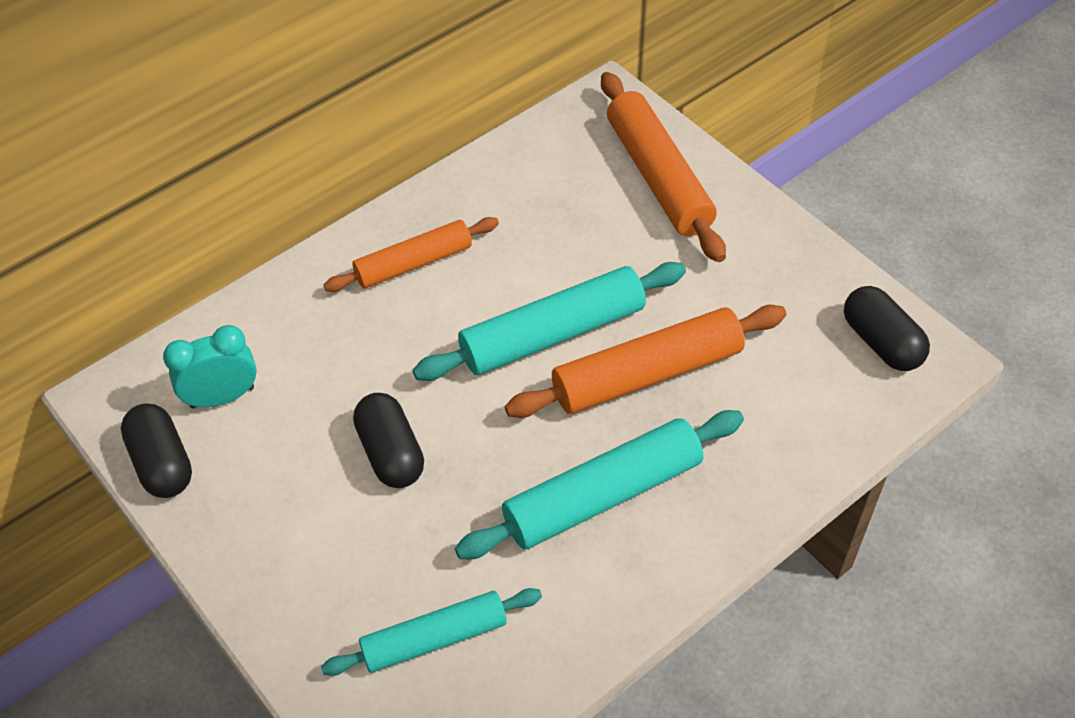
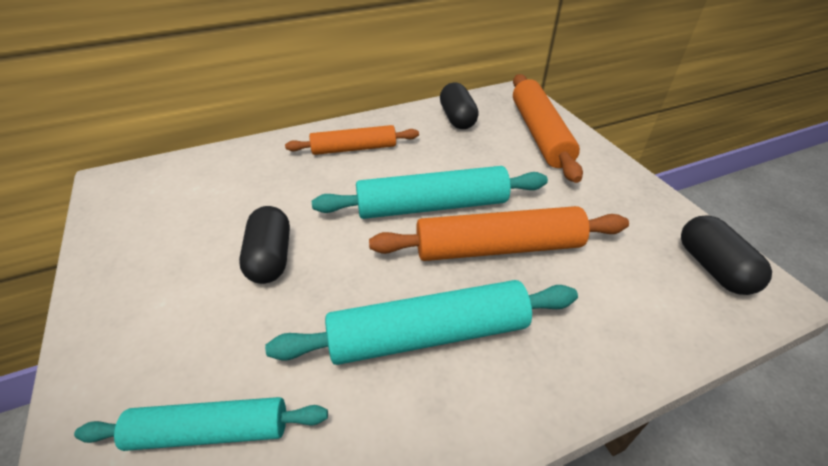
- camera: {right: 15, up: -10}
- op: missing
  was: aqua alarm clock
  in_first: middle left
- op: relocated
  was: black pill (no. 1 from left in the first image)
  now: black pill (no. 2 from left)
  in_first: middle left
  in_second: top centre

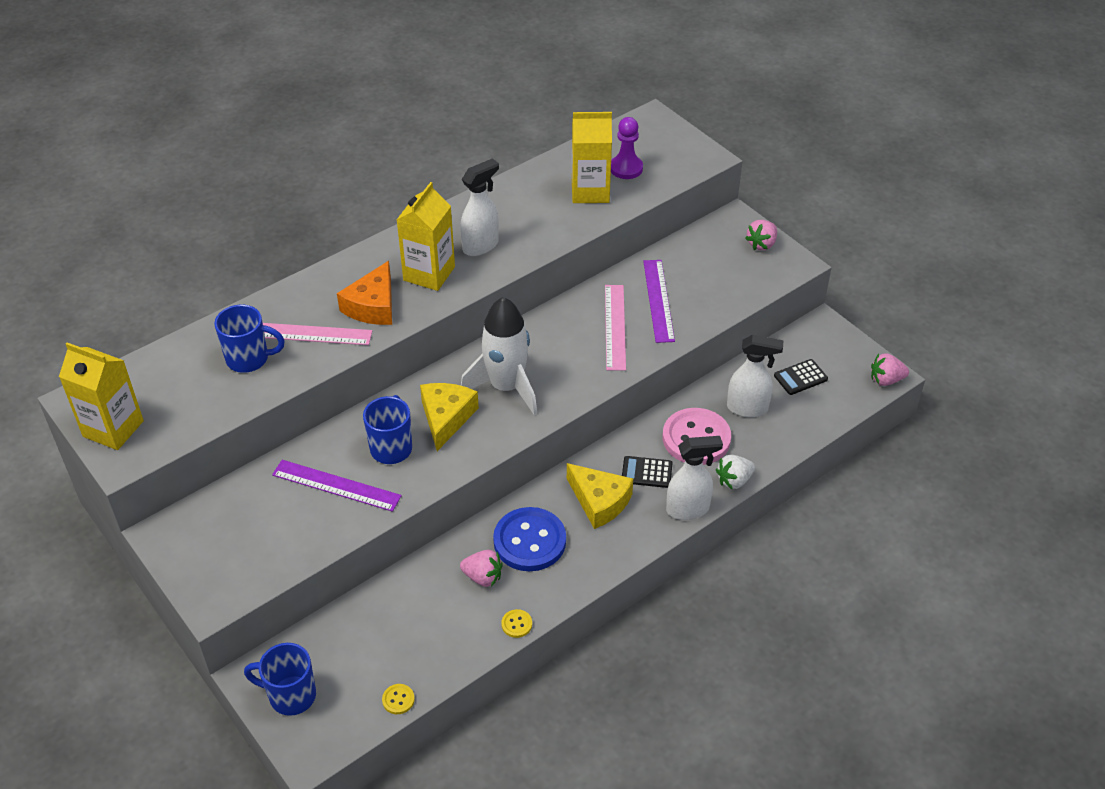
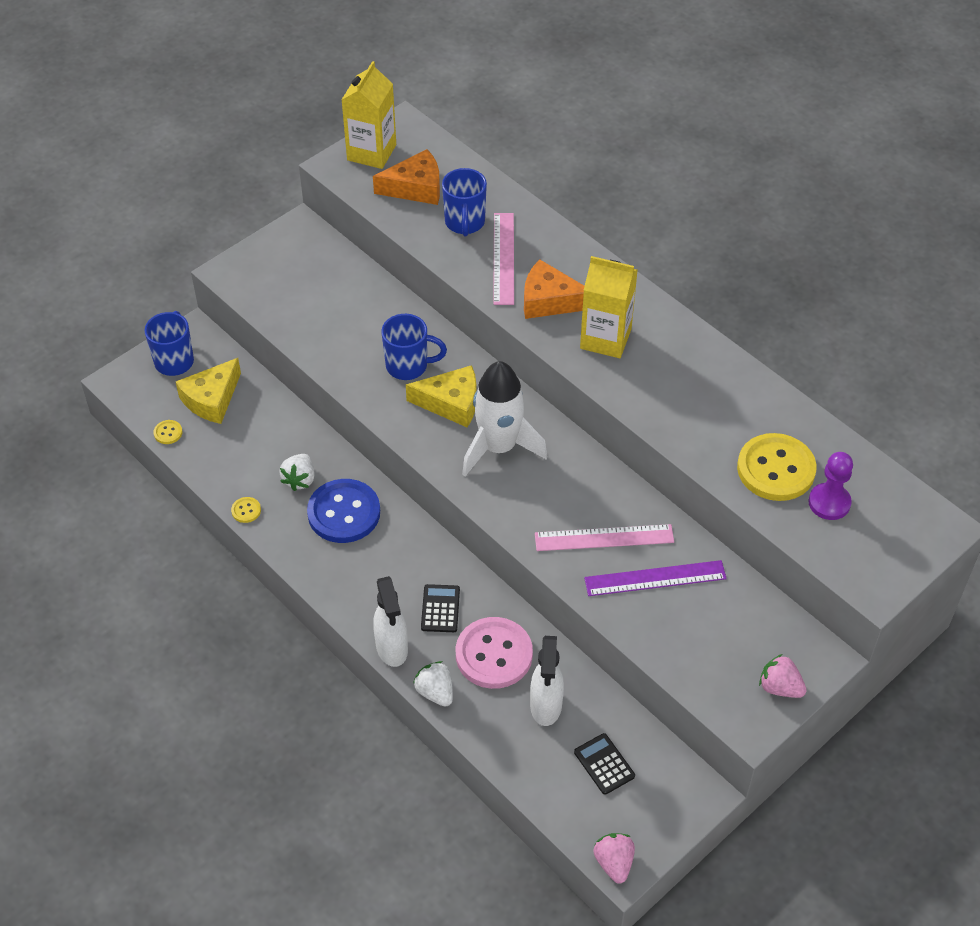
- camera: {right: 85, up: 5}
- op: missing
  was: violet straightedge (no. 1 from left)
  in_first: middle left
- op: missing
  was: pure white spray cleaner (no. 1 from left)
  in_first: top centre
- op: appeared
  now: orange piece of cheese (no. 1 from left)
  in_second: top centre
- op: relocated
  was: bright yellow piece of cheese (no. 2 from left in the first image)
  now: bright yellow piece of cheese (no. 1 from left)
  in_first: centre
  in_second: middle left
- op: exchanged
  was: bright yellow carton (no. 3 from left)
  now: bright yellow shirt button (no. 3 from left)
  in_first: top centre
  in_second: middle right
- op: colour
  was: rose-pink berry (no. 1 from left)
  now: pure white berry (no. 1 from left)
  in_first: bottom centre
  in_second: middle left

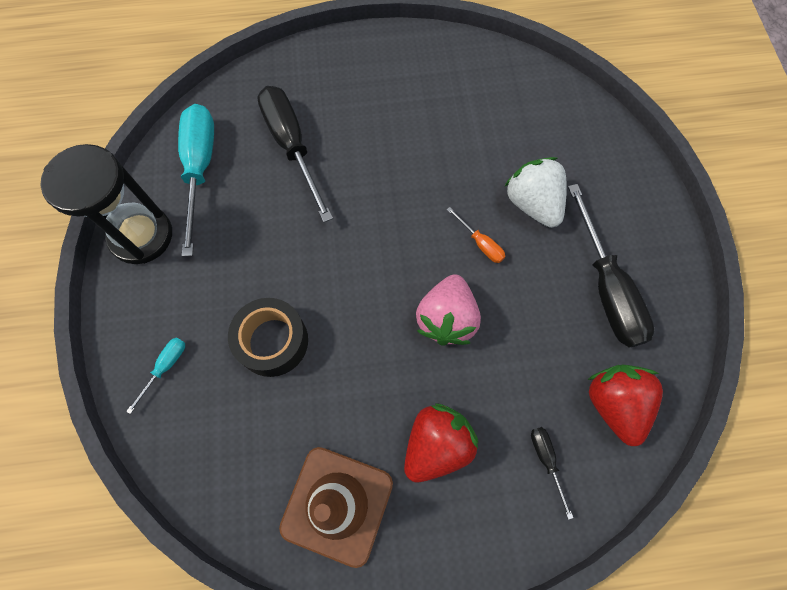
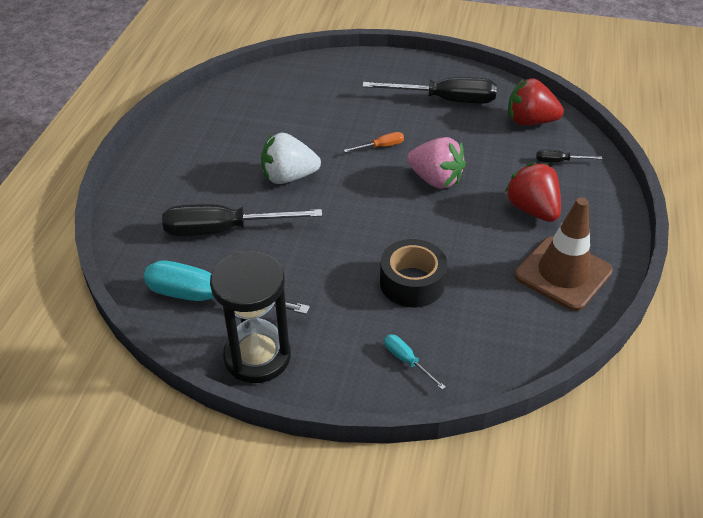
- camera: {right: -70, up: -25}
- op: relocated
  was: pure white berry
  in_first: top right
  in_second: top centre

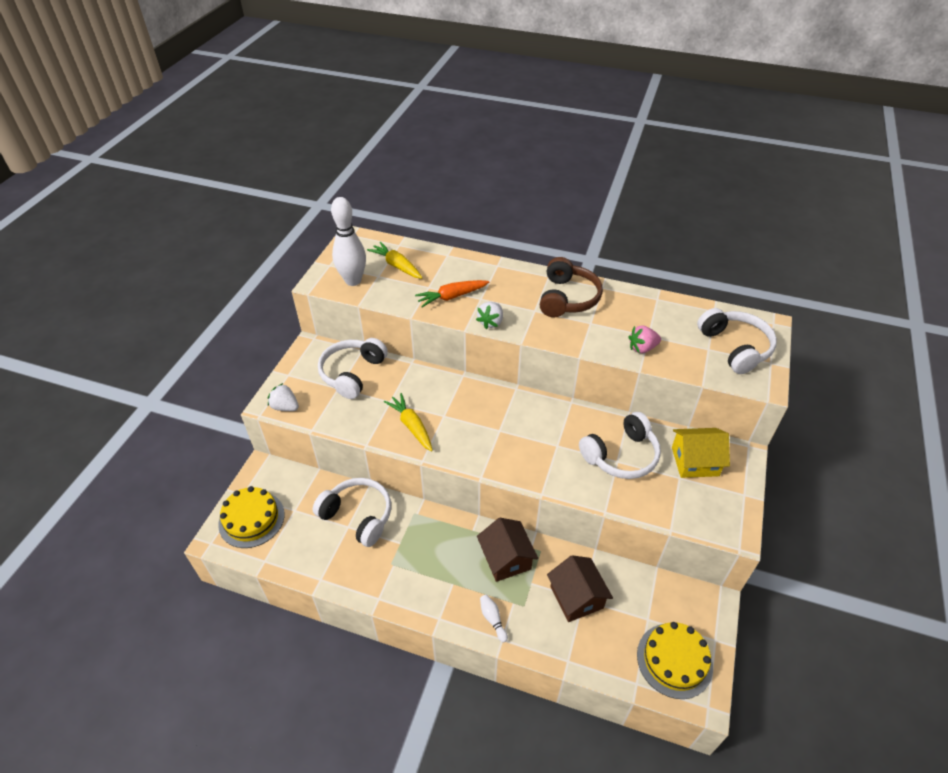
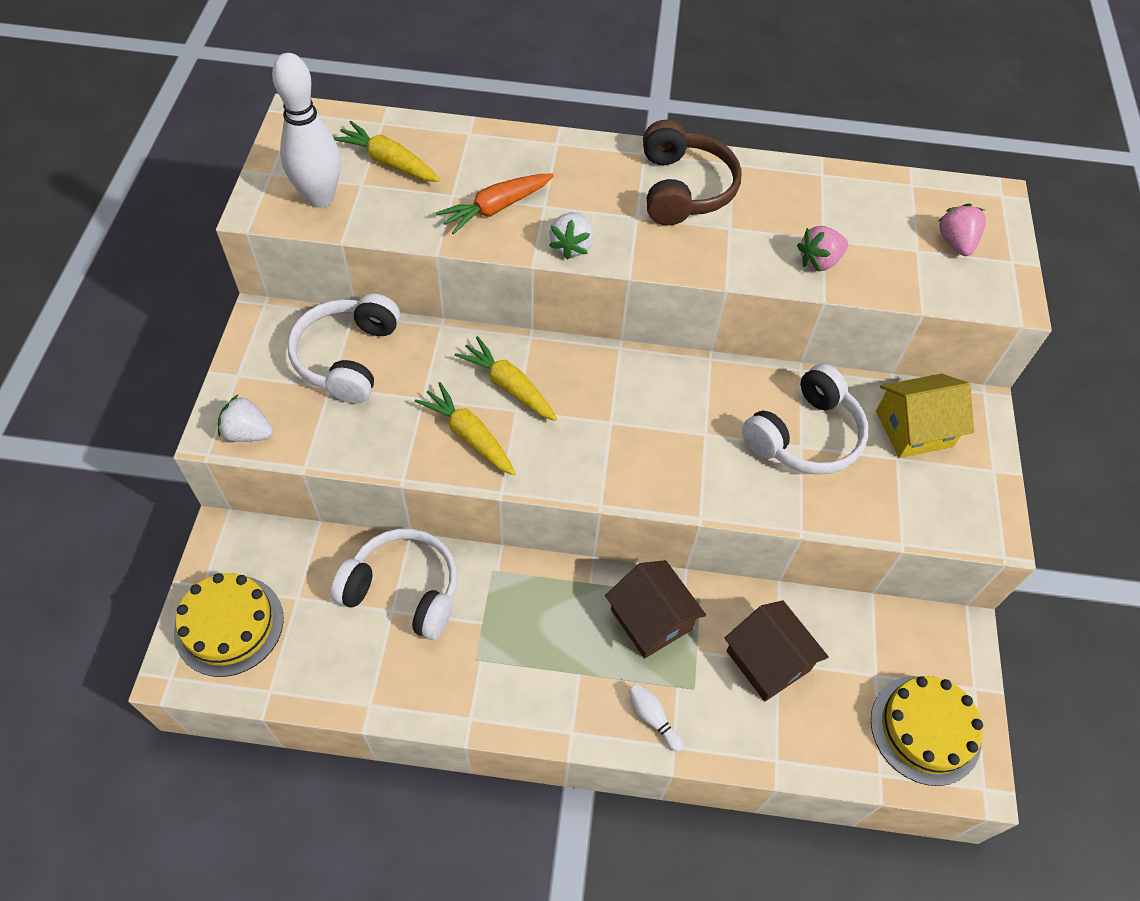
- camera: {right: -15, up: 10}
- op: appeared
  now: bright yellow root vegetable (no. 3 from left)
  in_second: centre
- op: exchanged
  was: pure white headset (no. 4 from left)
  now: rose-pink berry (no. 2 from left)
  in_first: middle right
  in_second: top right

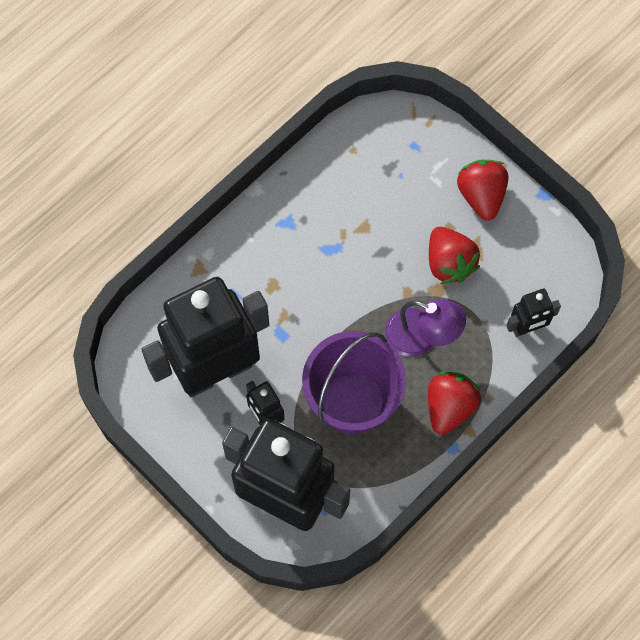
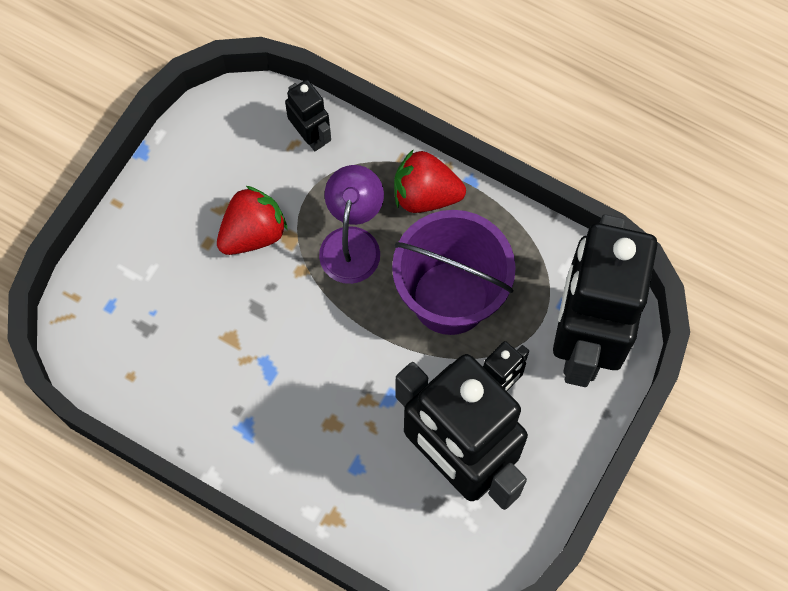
- camera: {right: -105, up: 0}
- op: missing
  was: scarlet berry (no. 3 from left)
  in_first: top right

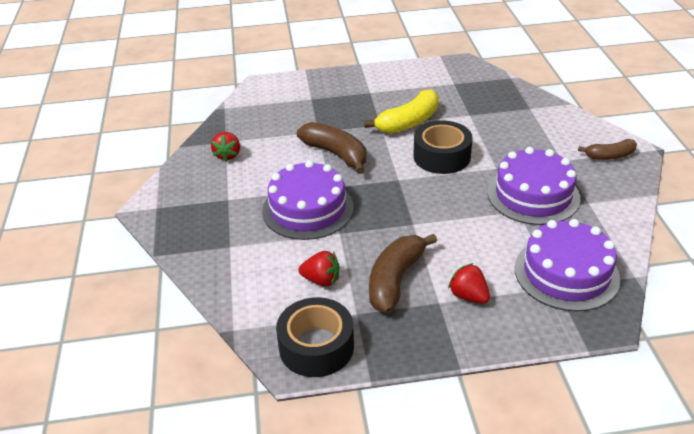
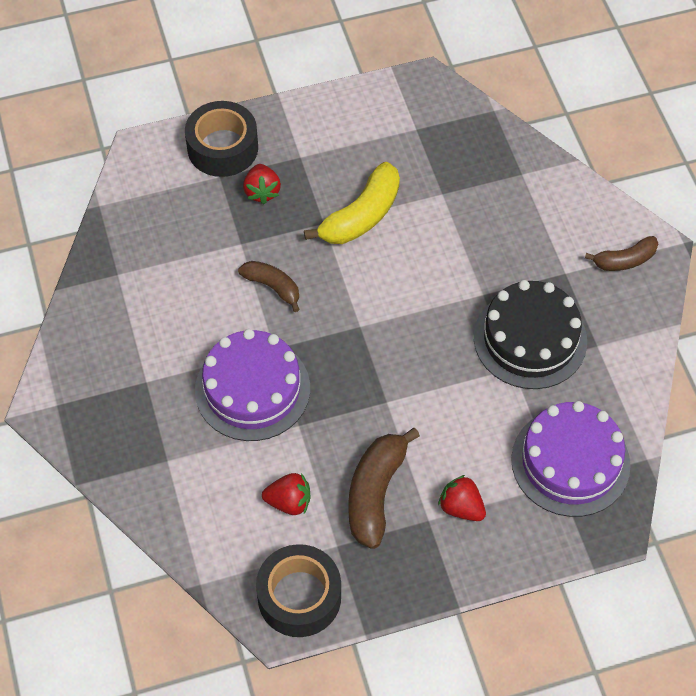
- camera: {right: -10, up: 20}
- op: relocated
  was: scarlet berry (no. 1 from left)
  in_first: middle left
  in_second: top centre
- op: relocated
  was: black tape (no. 2 from left in the first image)
  now: black tape (no. 1 from left)
  in_first: centre
  in_second: top left
- op: colour
  was: violet cake (no. 2 from left)
  now: black cake
  in_first: middle right
  in_second: middle right
- op: size
  was: russet toy banana (no. 1 from left)
  in_first: centre
  in_second: centre
  ratio: 0.61

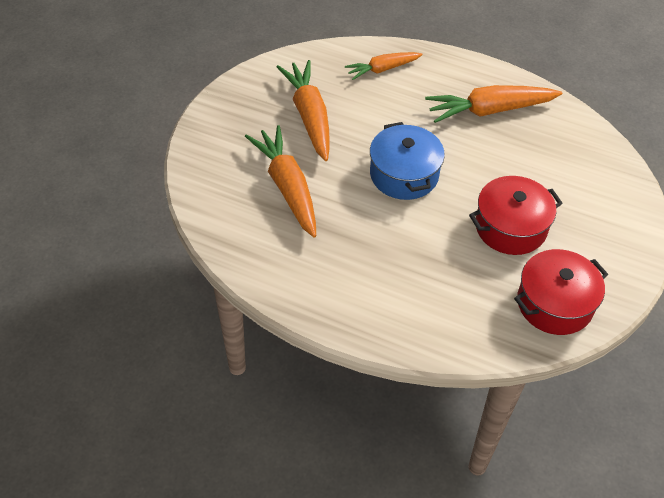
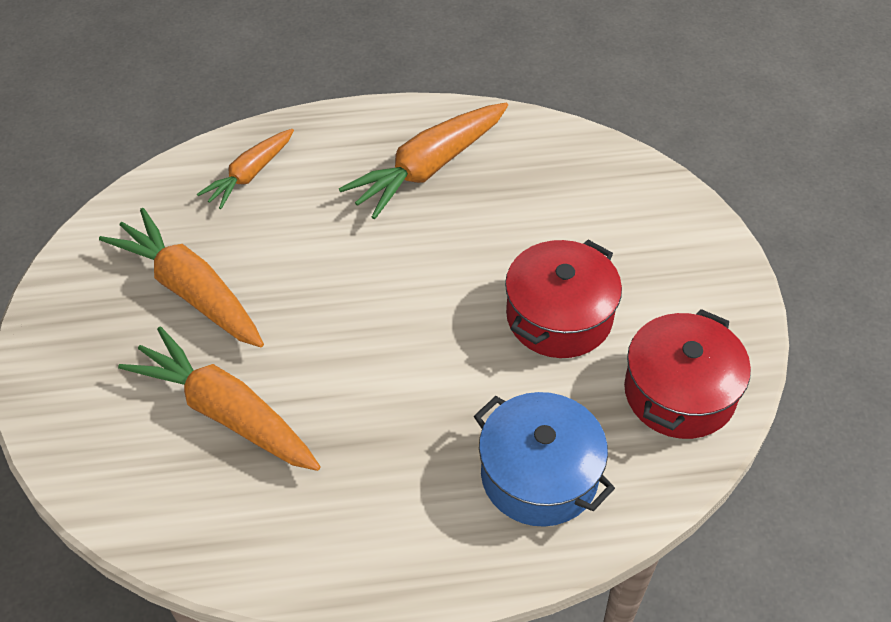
- camera: {right: -30, up: 0}
- op: relocated
  was: royal blue cooking pot
  in_first: top centre
  in_second: bottom centre

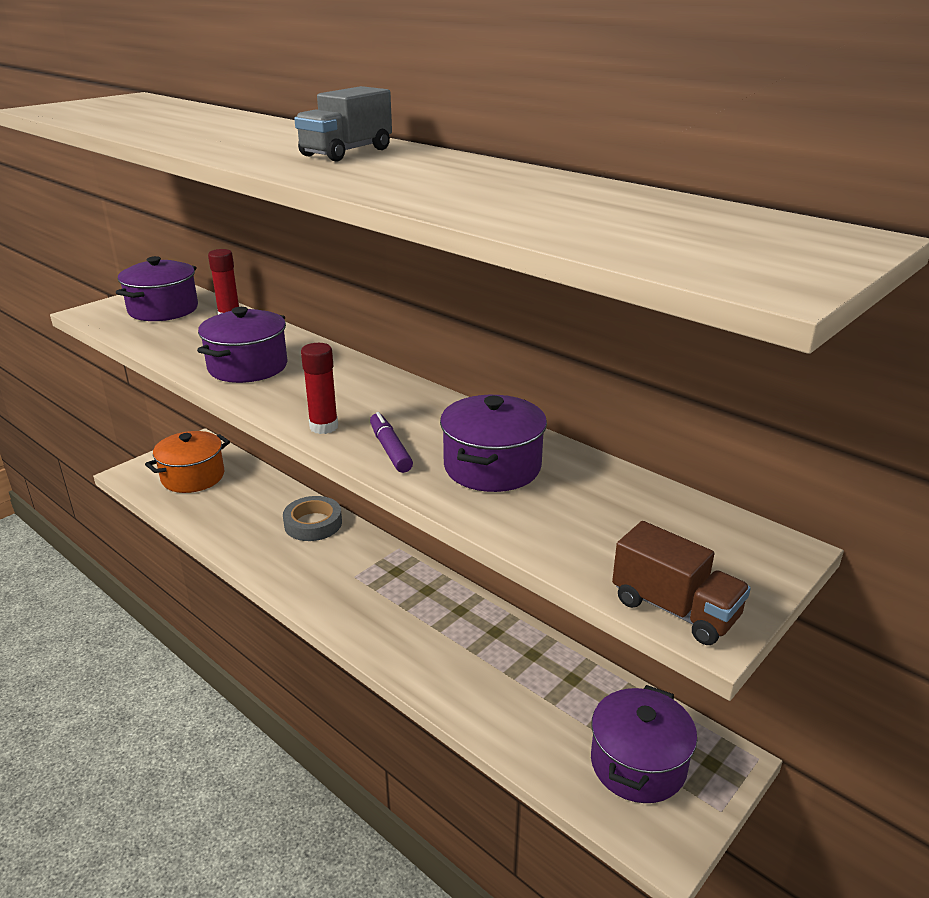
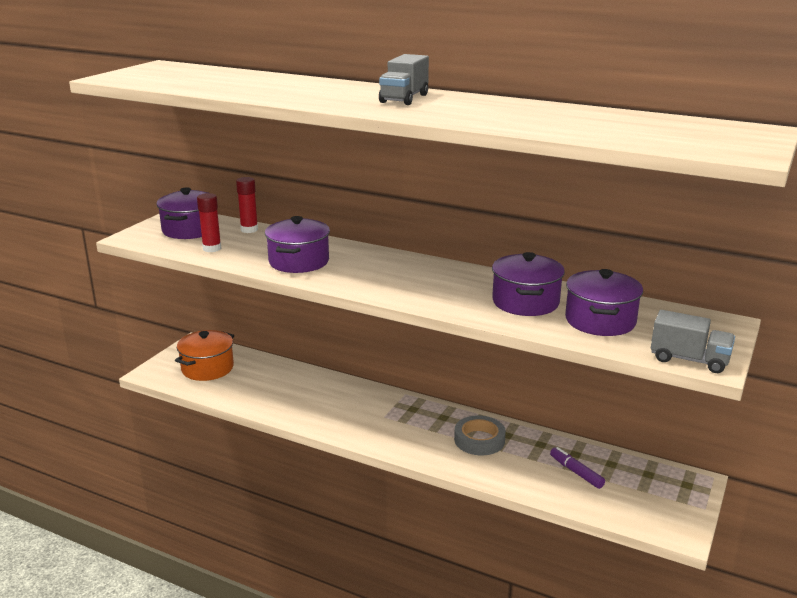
- camera: {right: -15, up: -5}
- op: relocated
  was: ash-grey tape
  in_first: centre
  in_second: bottom centre
- op: relocated
  was: scarlet glue stick (no. 2 from left in the first image)
  now: scarlet glue stick (no. 1 from left)
  in_first: centre
  in_second: middle left
- op: relocated
  was: violet marker
  in_first: centre
  in_second: bottom right
- op: relocated
  was: violet cooking pot (no. 4 from left)
  in_first: bottom right
  in_second: middle right
- op: colour
  was: russet truck
  now: ash-grey truck (no. 2 from left)
  in_first: middle right
  in_second: middle right

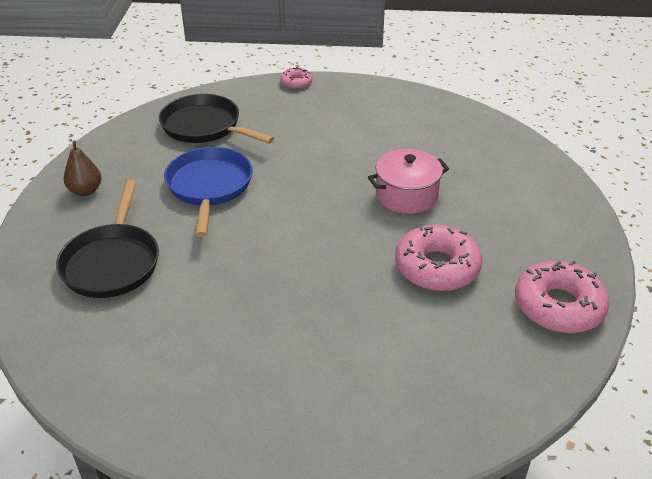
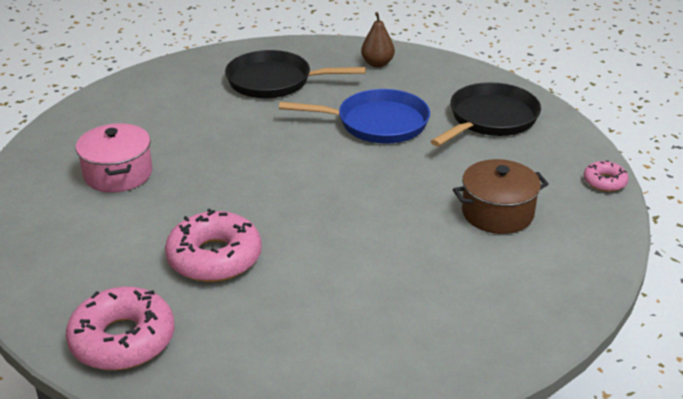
- camera: {right: 95, up: -5}
- op: appeared
  now: russet cooking pot
  in_second: middle right
- op: relocated
  was: rose-pink cooking pot
  in_first: centre
  in_second: middle left

